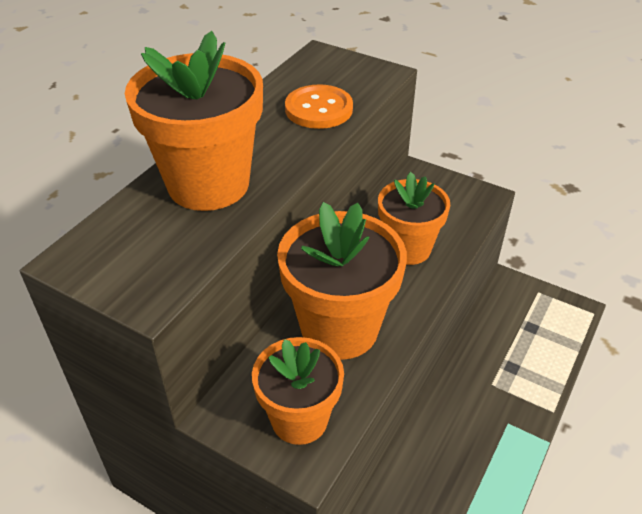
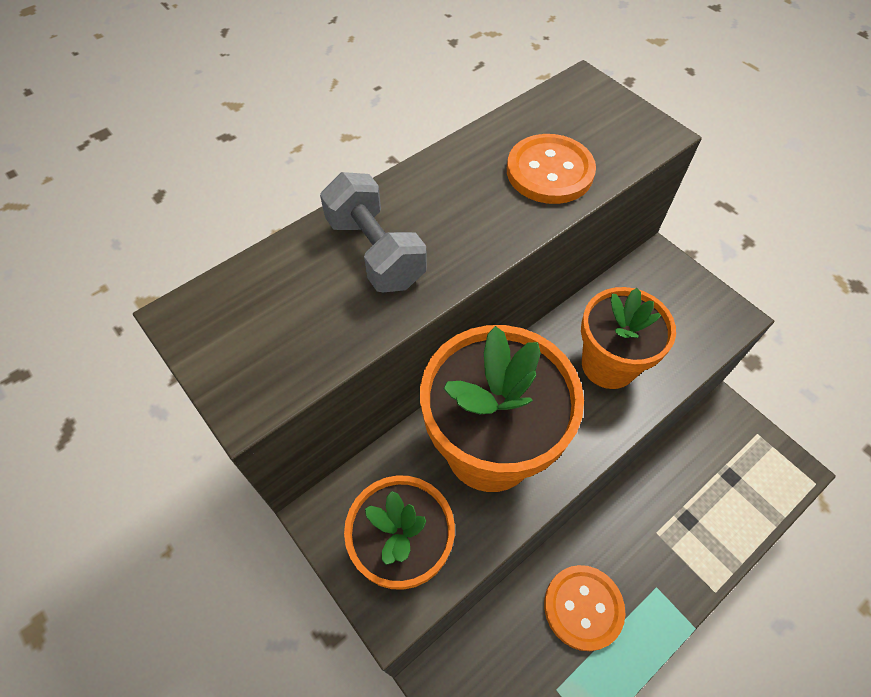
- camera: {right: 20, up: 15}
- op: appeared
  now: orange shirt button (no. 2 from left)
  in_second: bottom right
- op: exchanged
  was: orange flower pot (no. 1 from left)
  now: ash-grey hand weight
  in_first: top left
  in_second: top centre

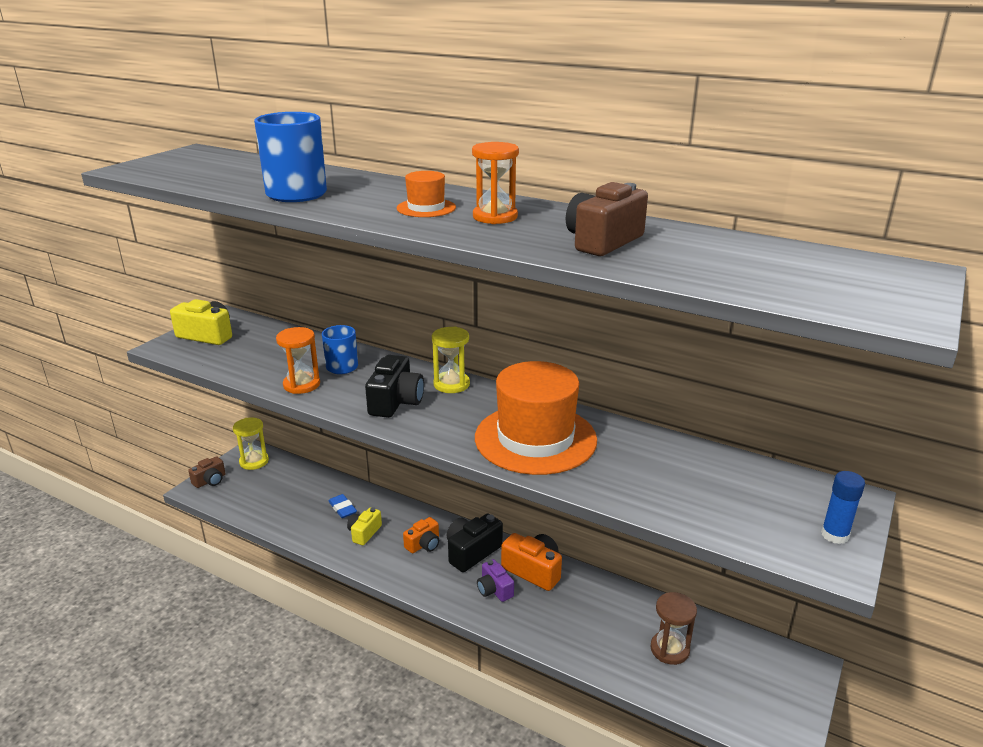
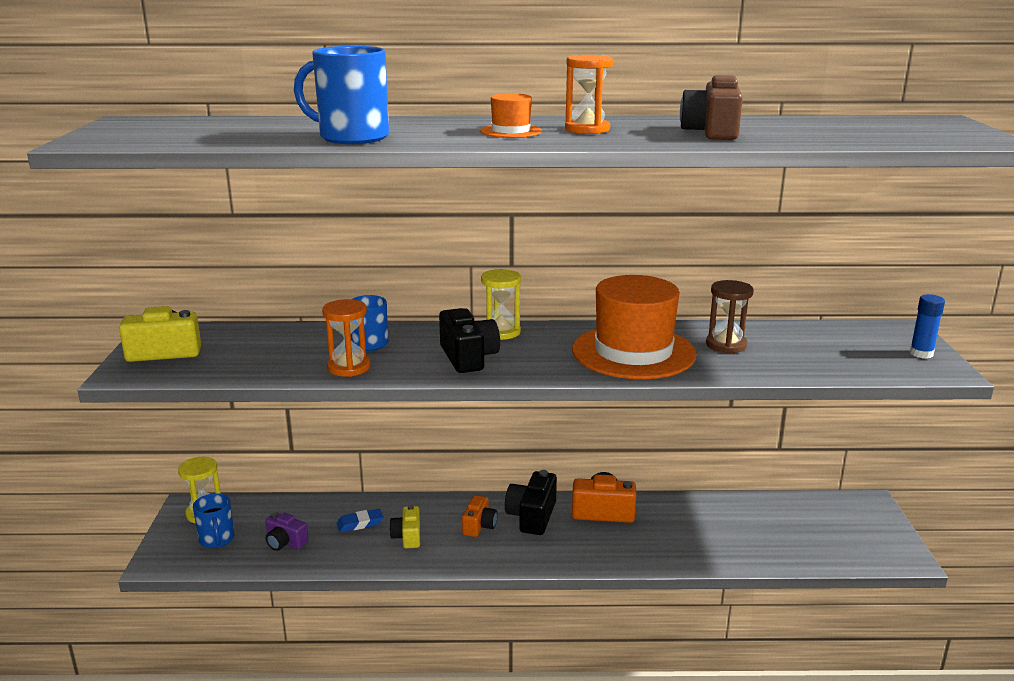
- camera: {right: -30, up: -5}
- op: missing
  was: russet compact camera (no. 1 from left)
  in_first: middle left
- op: appeared
  now: royal blue mug (no. 1 from left)
  in_second: bottom left
- op: relocated
  was: violet compact camera
  in_first: bottom centre
  in_second: bottom left
- op: relocated
  was: russet sandglass
  in_first: bottom right
  in_second: middle right
- op: spun
  was: royal blue eraser
  in_first: bottom centre
  in_second: bottom centre
  clockwise: -45

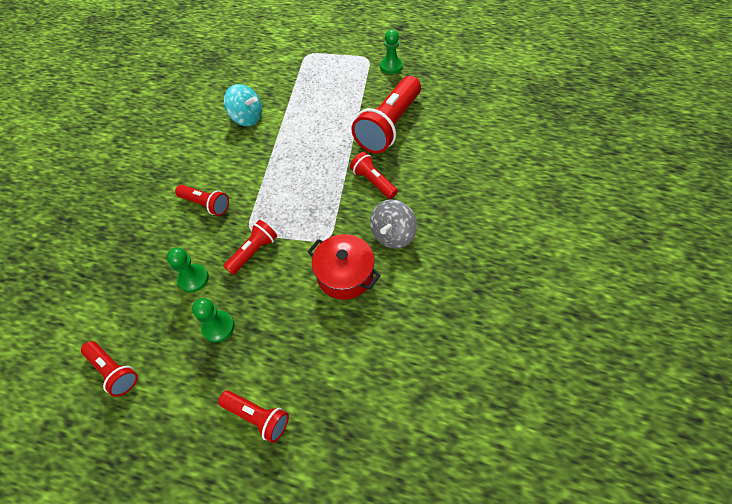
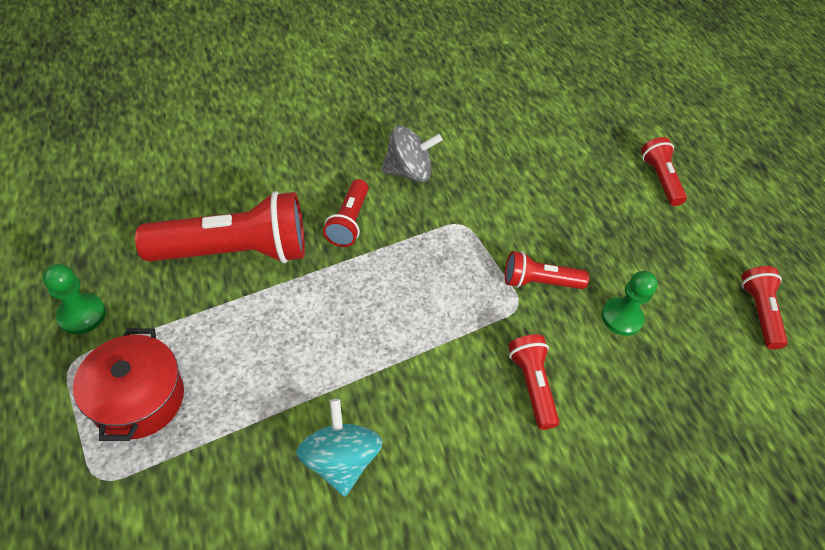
- camera: {right: -135, up: -5}
- op: missing
  was: emerald chess pawn (no. 2 from left)
  in_first: middle left
- op: relocated
  was: scarlet cooking pot
  in_first: centre
  in_second: bottom left

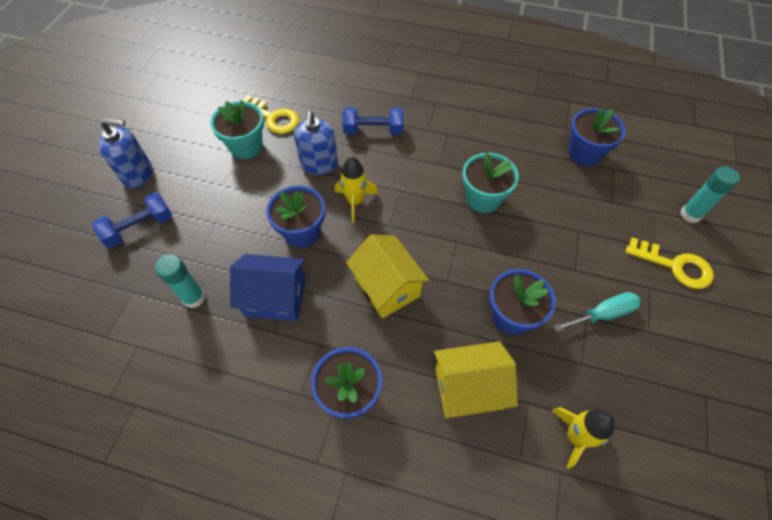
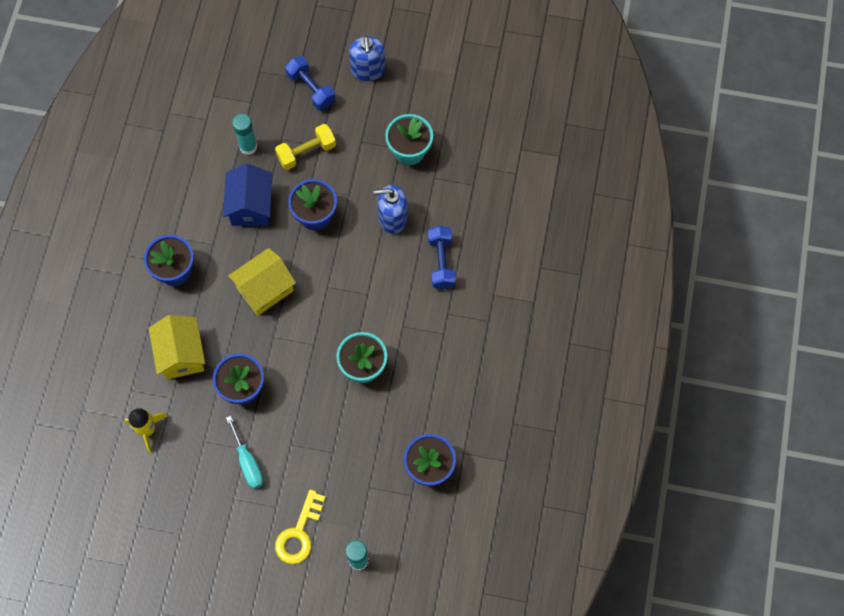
- camera: {right: 85, up: 10}
- op: missing
  was: bright yellow door key (no. 1 from left)
  in_first: top centre
- op: missing
  was: bright yellow rocket (no. 1 from left)
  in_first: centre
- op: appeared
  now: bright yellow hand weight
  in_second: top centre

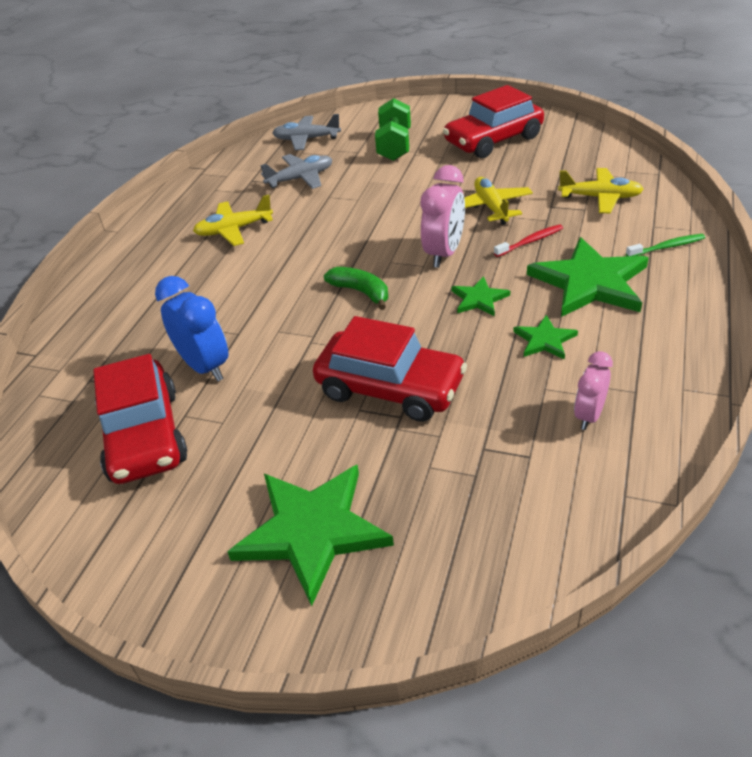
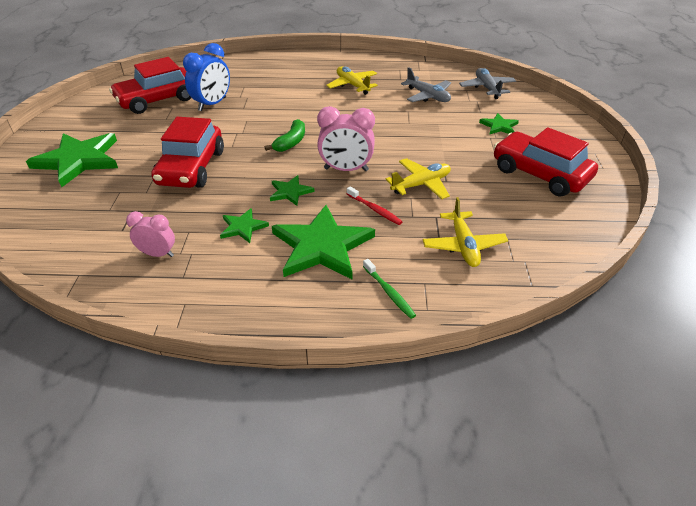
- camera: {right: 70, up: 0}
- op: exchanged
  was: emerald hand weight
  now: emerald star (no. 5 from left)
  in_first: top centre
  in_second: top right

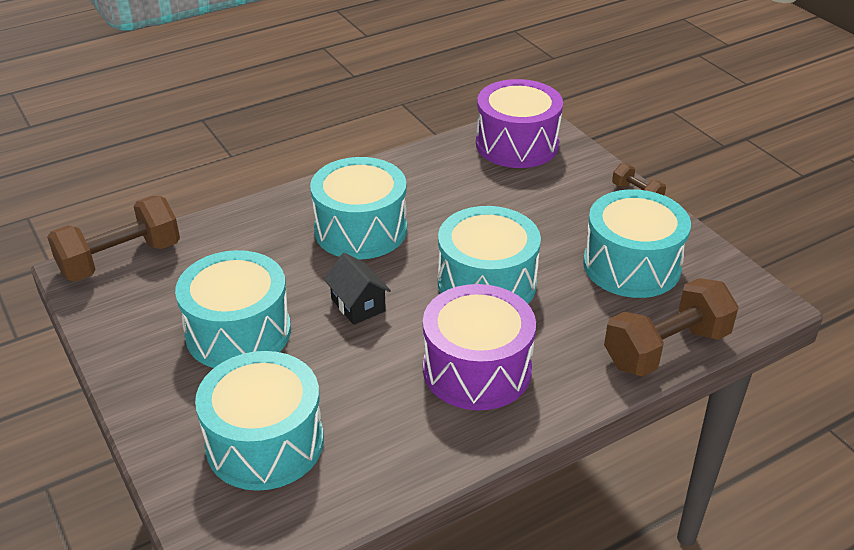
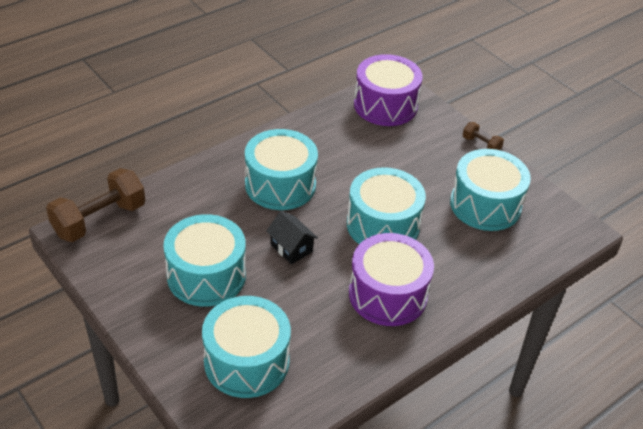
- camera: {right: -10, up: 5}
- op: missing
  was: russet hand weight (no. 3 from left)
  in_first: middle right

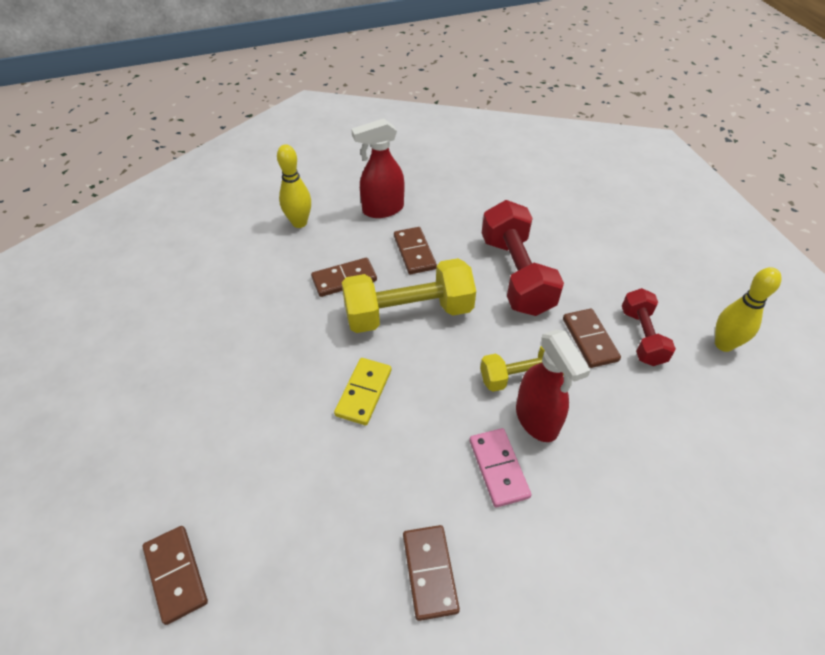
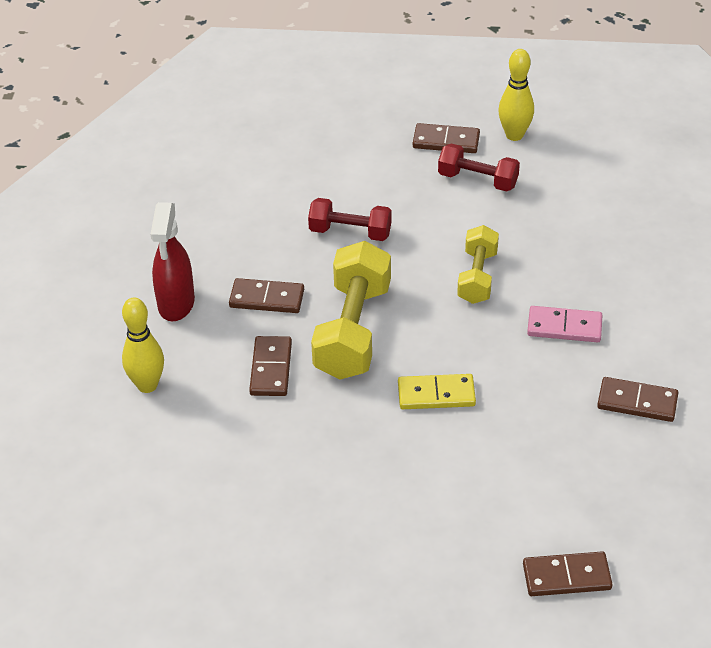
- camera: {right: -65, up: -5}
- op: missing
  was: scarlet spray cleaner (no. 2 from left)
  in_first: middle right
- op: relocated
  was: russet domino piece (no. 5 from left in the first image)
  now: russet domino piece (no. 3 from left)
  in_first: middle right
  in_second: top centre
- op: spun
  was: bright yellow domino piece
  in_first: centre
  in_second: centre
  clockwise: -45
- op: size
  was: scarlet hand weight (no. 1 from left)
  in_first: centre
  in_second: centre
  ratio: 0.59

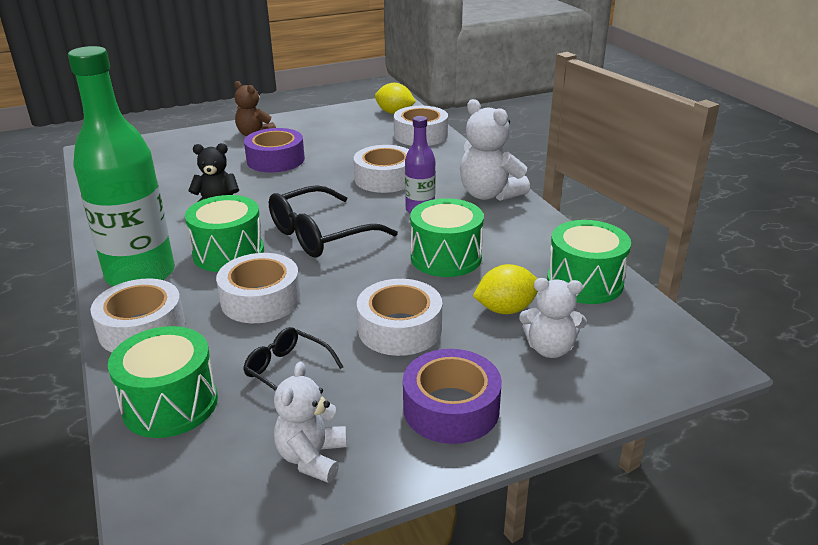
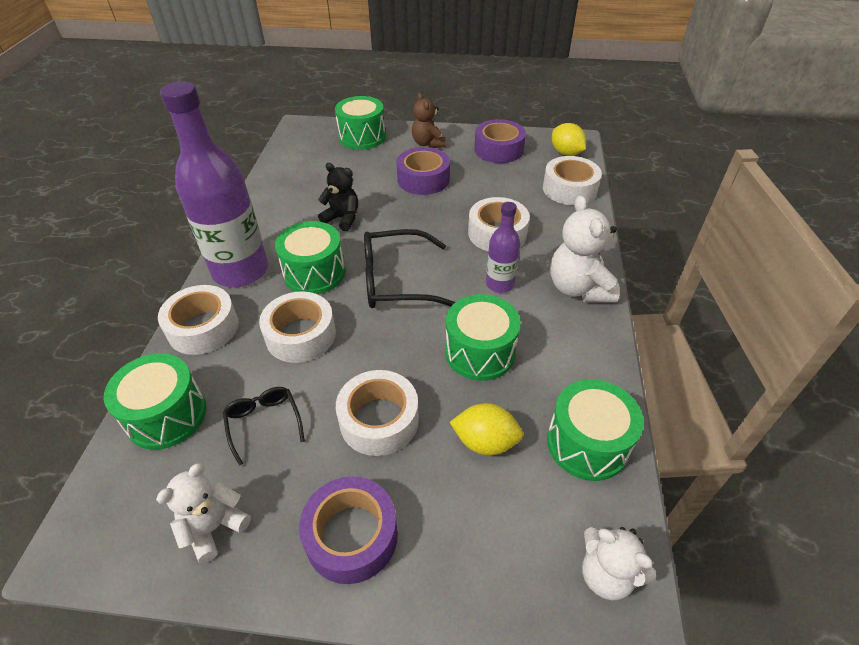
- camera: {right: 30, up: 15}
- op: appeared
  now: emerald drum (no. 3 from left)
  in_second: top centre
- op: appeared
  now: violet tape (no. 3 from left)
  in_second: top centre
- op: relocated
  was: pure white stuffed bear (no. 3 from left)
  in_first: middle right
  in_second: bottom right
- op: colour
  was: emerald bottle
  now: violet bottle (no. 1 from left)
  in_first: top left
  in_second: top left

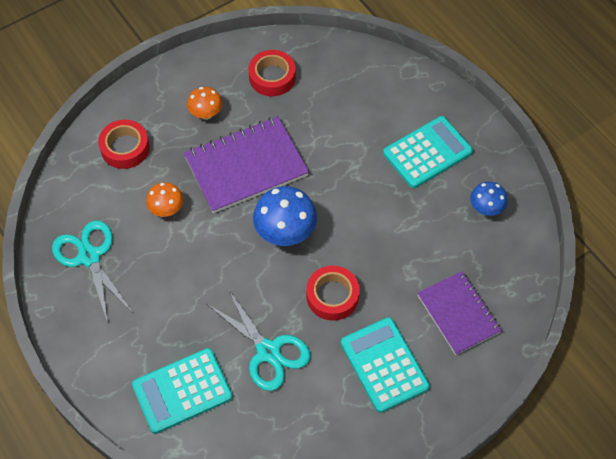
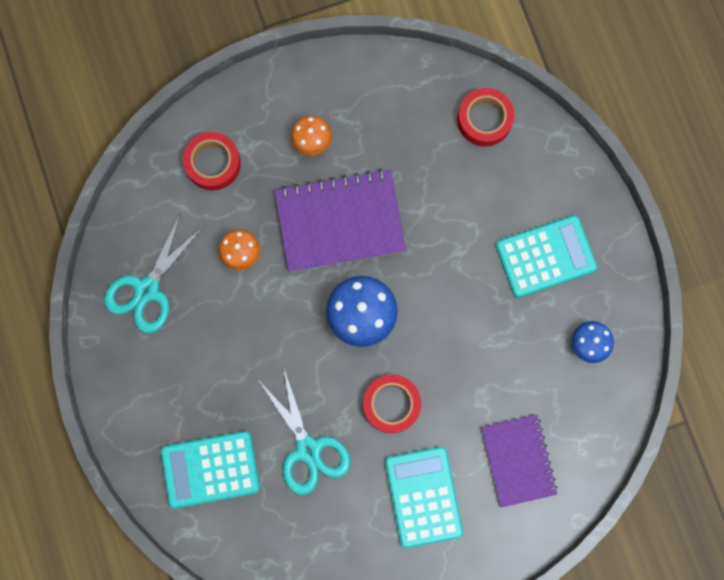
- camera: {right: 15, up: 20}
- op: relocated
  was: scarlet tape (no. 2 from left in the first image)
  now: scarlet tape (no. 3 from left)
  in_first: top centre
  in_second: top right
- op: spun
  was: aqua shears (no. 1 from left)
  in_first: middle left
  in_second: middle left
  clockwise: -135

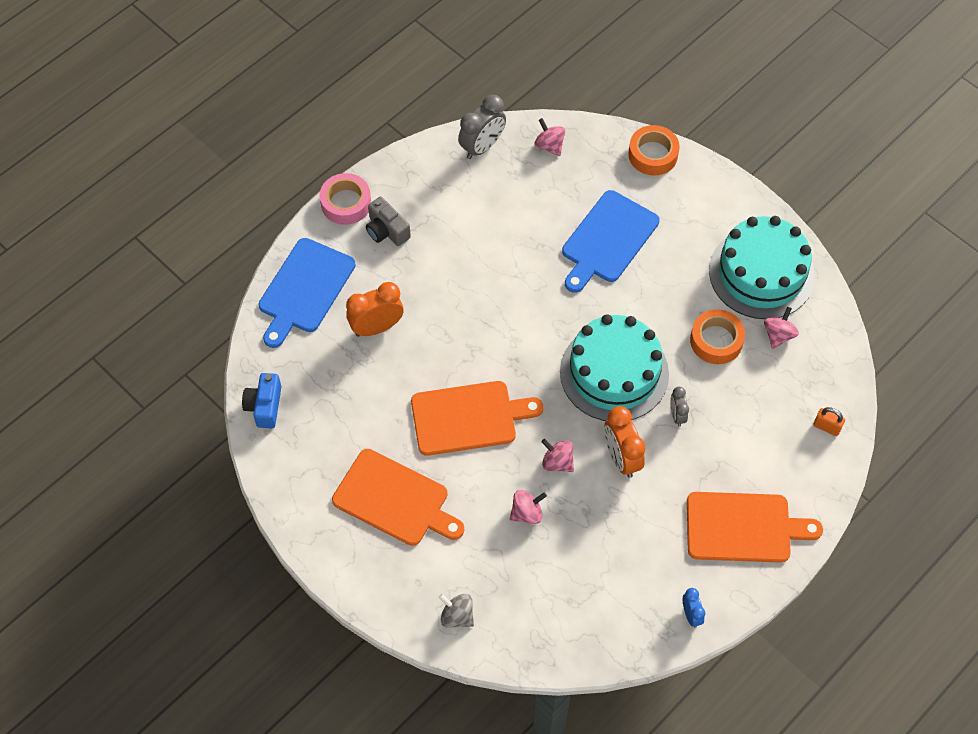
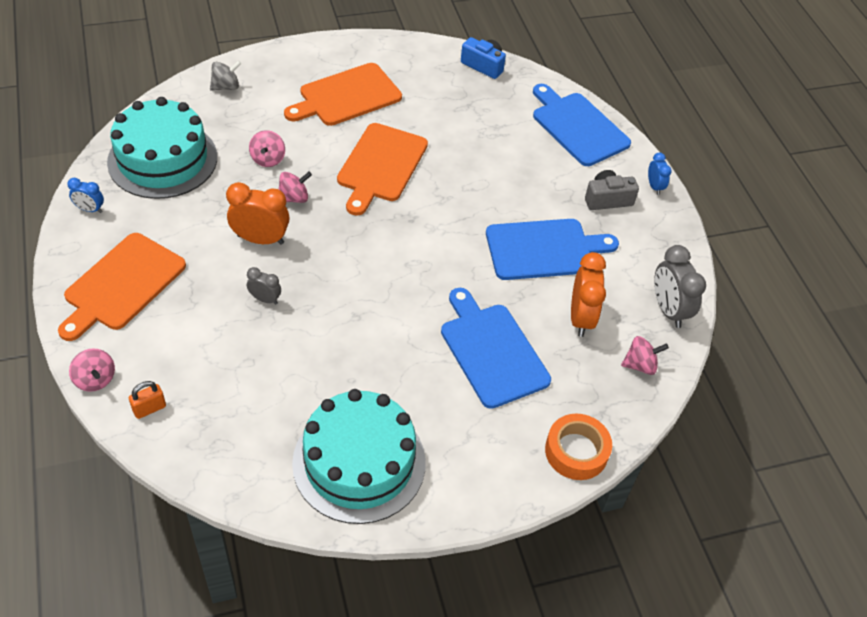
- camera: {right: 115, up: -10}
- op: missing
  was: orange tape (no. 2 from left)
  in_first: middle right
- op: appeared
  now: royal blue bread board (no. 2 from left)
  in_second: centre
- op: relocated
  was: orange alarm clock (no. 1 from left in the first image)
  now: orange alarm clock (no. 2 from left)
  in_first: centre
  in_second: middle right
- op: relocated
  was: aqua cake (no. 1 from left)
  in_first: centre
  in_second: top left
- op: relocated
  was: rose-pink spinning top (no. 4 from left in the first image)
  now: rose-pink spinning top (no. 1 from left)
  in_first: middle right
  in_second: middle left
- op: exchanged
  was: rose-pink tape
  now: royal blue alarm clock (no. 2 from left)
  in_first: top centre
  in_second: top right

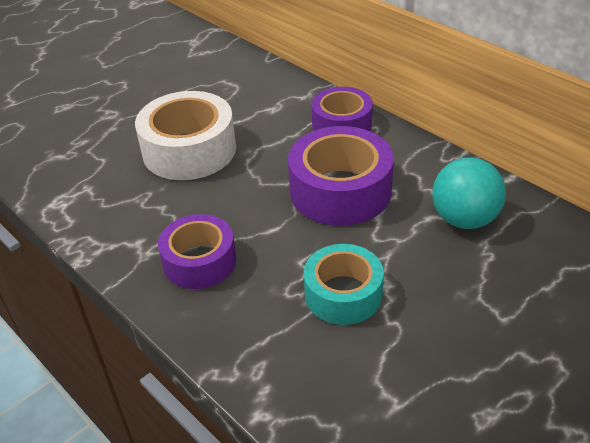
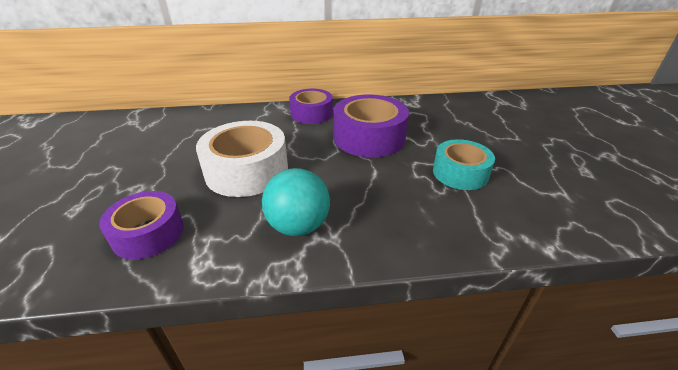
- camera: {right: -55, up: -5}
- op: relocated
  was: violet tape (no. 1 from left)
  in_first: centre
  in_second: middle left
- op: relocated
  was: aqua play ball
  in_first: middle right
  in_second: centre

